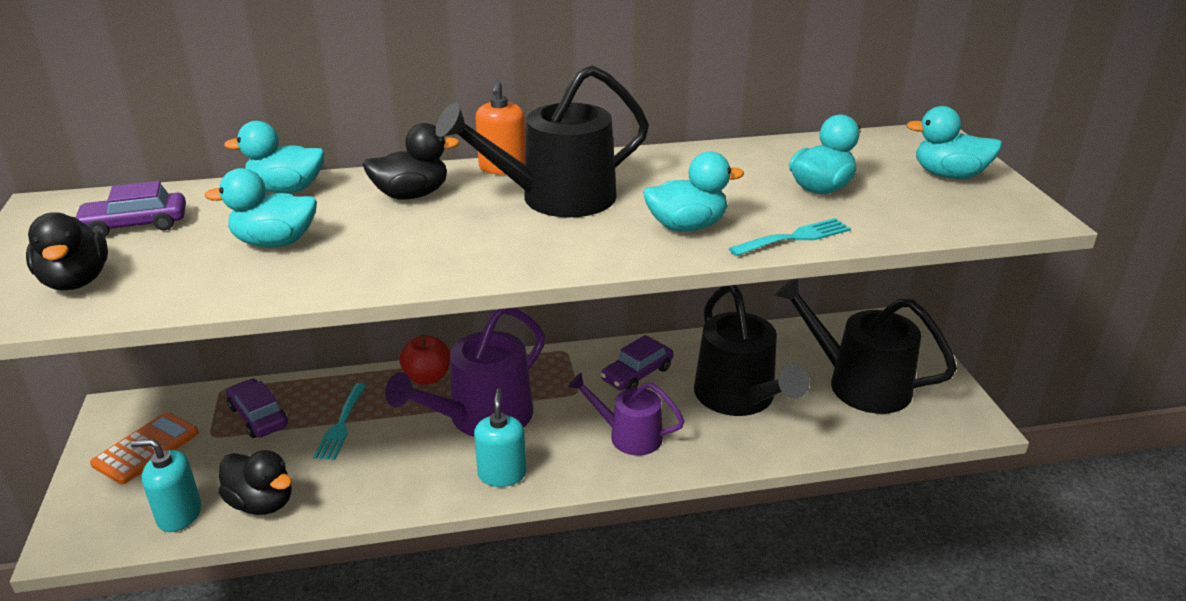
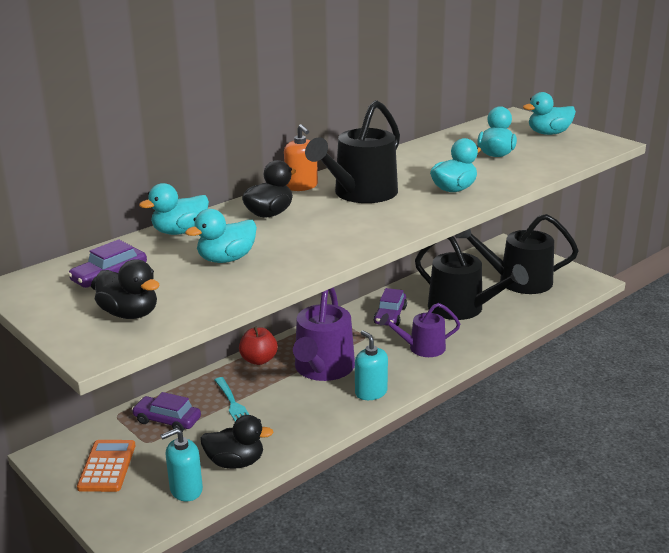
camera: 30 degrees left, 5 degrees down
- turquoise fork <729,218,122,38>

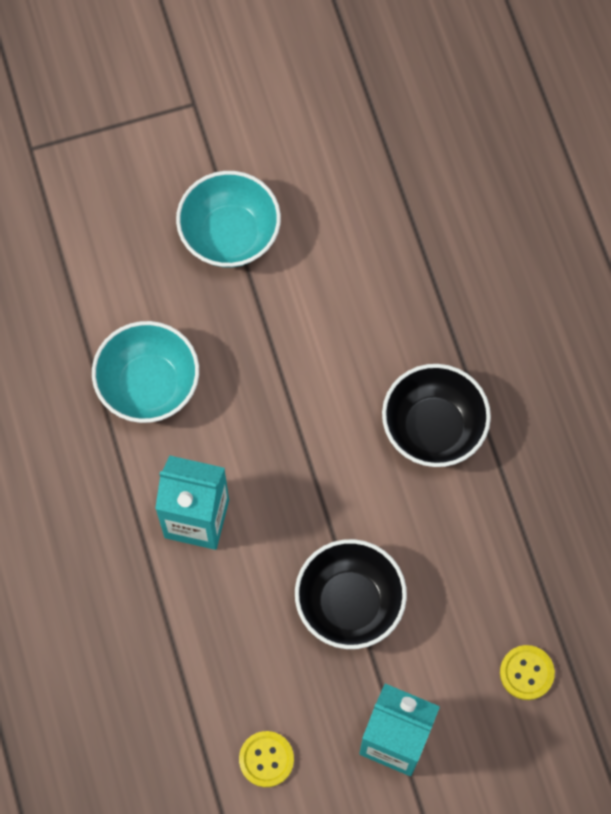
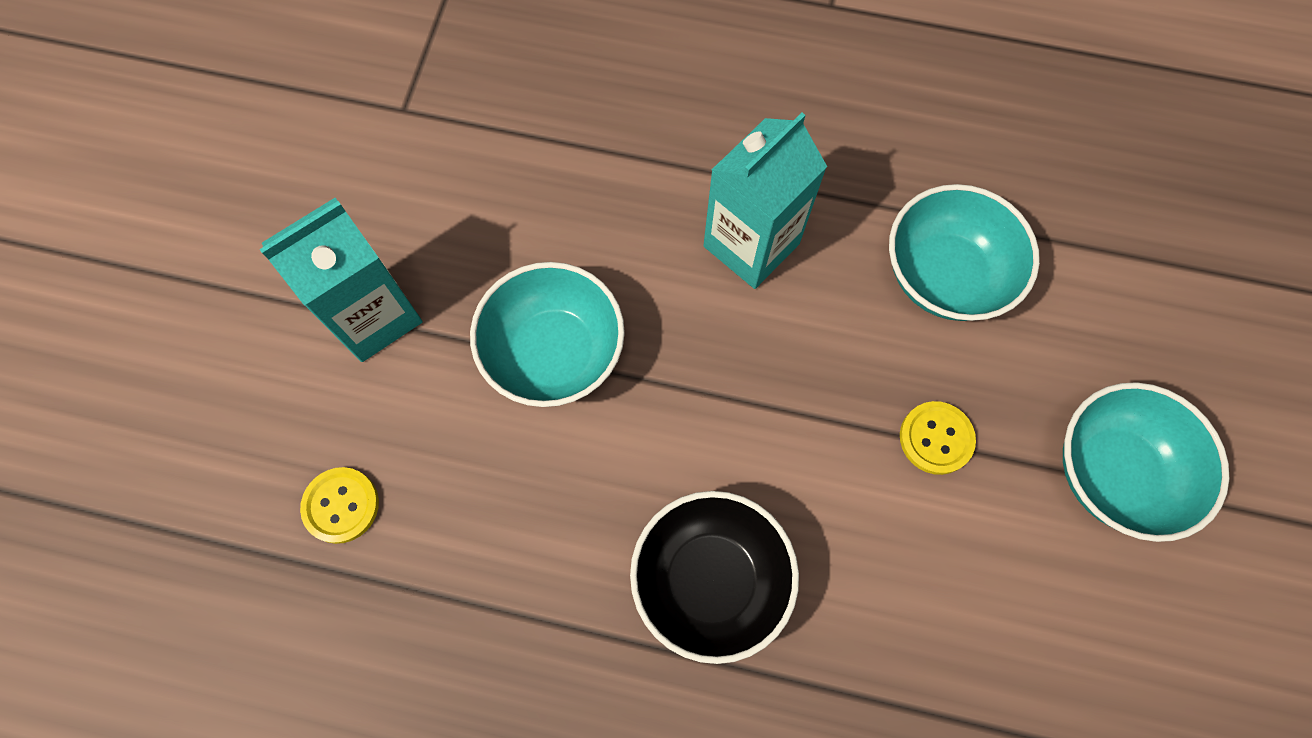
camera: 120 degrees right, 0 degrees up
~ black bowl <295,539,112,110> to turquoise bowl <470,262,155,145>
~ yellow button <239,731,55,56> to <900,401,76,74>

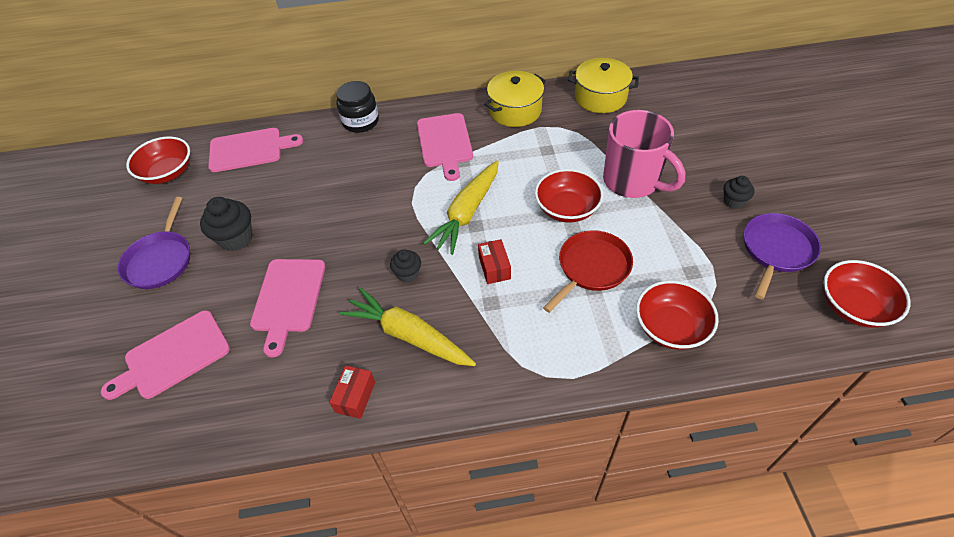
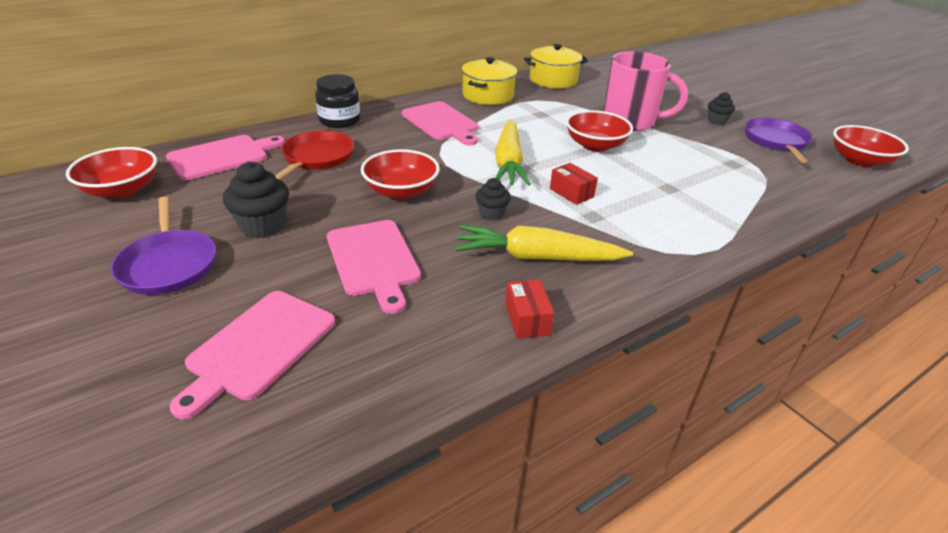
camera: 30 degrees left, 15 degrees down
~ red pan <543,230,90,83> to <275,131,79,49>
~ red bowl <636,280,83,70> to <361,149,79,51>

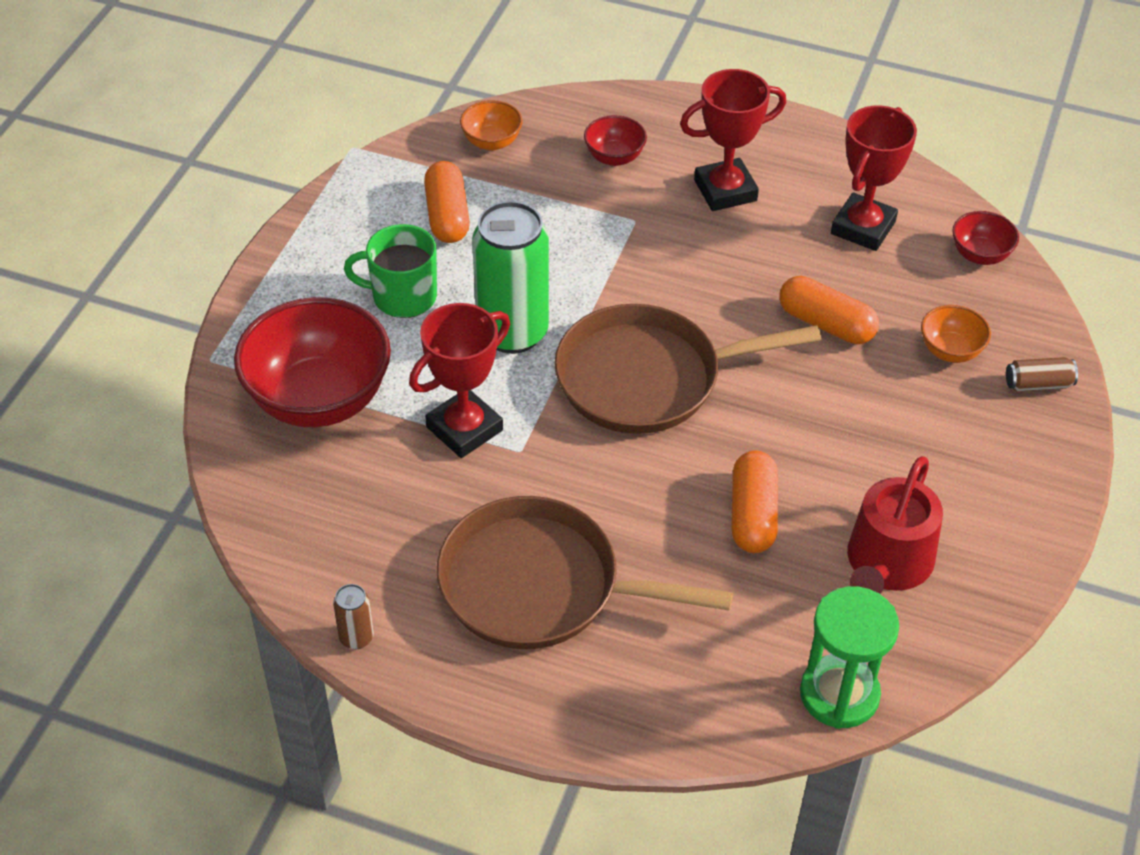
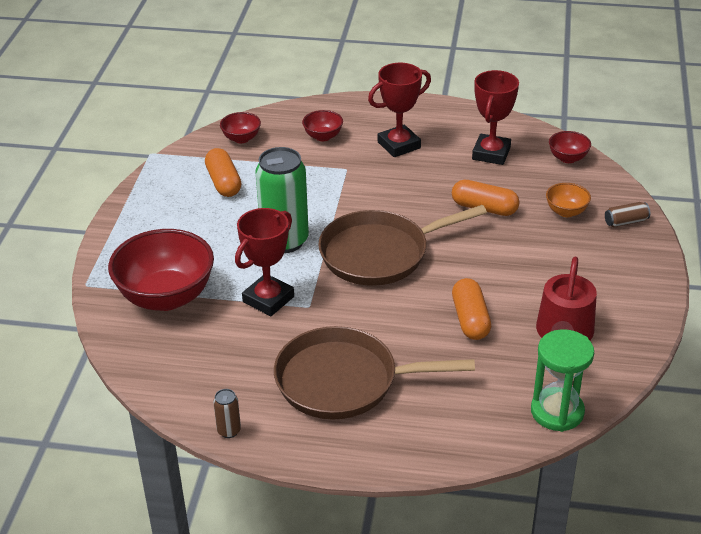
camera: 10 degrees left, 10 degrees down
~ orange bowl <460,100,62,51> to red bowl <220,112,41,31>
- green mug <344,224,93,94>

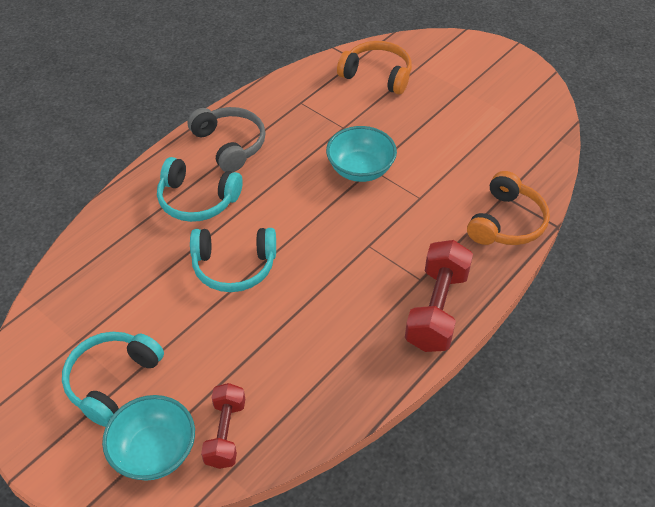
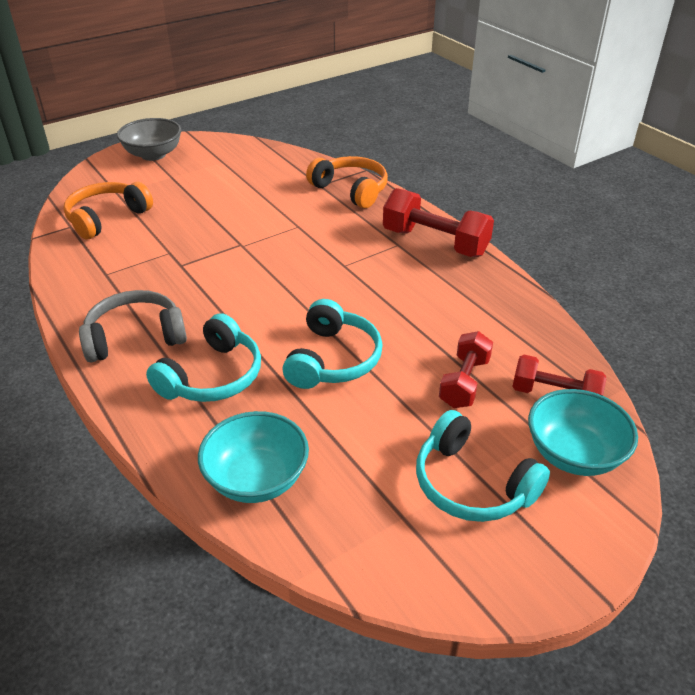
camera: 75 degrees left, 10 degrees down
~ turquoise bowl <326,126,71,56> to <198,411,111,92>
+ grey bowl <117,118,64,43>
+ red dumbbell <439,331,54,77>

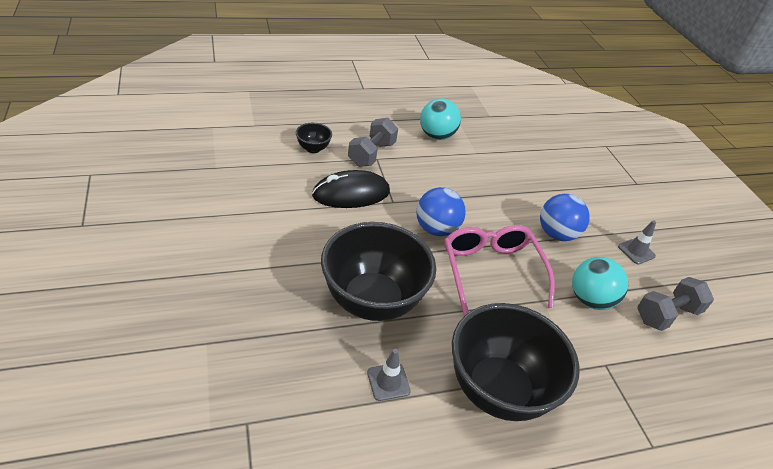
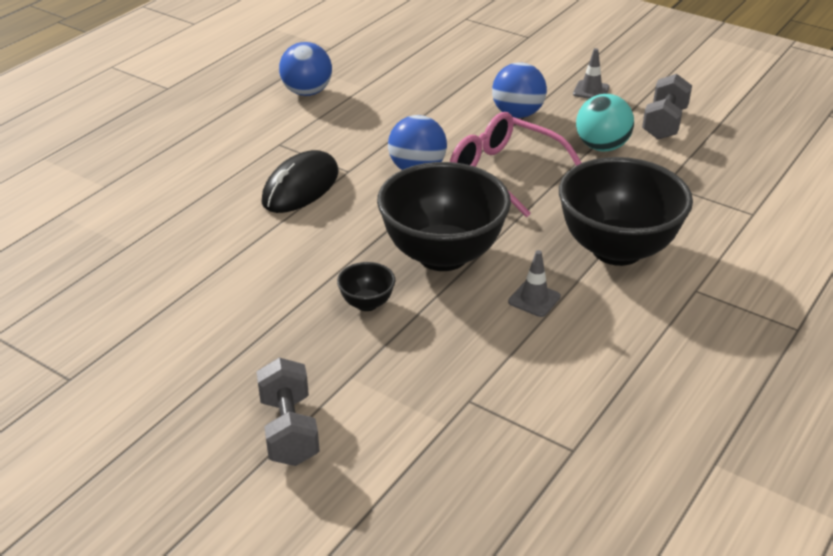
camera: 35 degrees left, 5 degrees down
~ turquoise ball <420,98,41,42> to blue ball <279,42,53,54>
~ grey dumbbell <348,118,50,49> to <256,357,64,109>
~ black bowl <296,123,36,30> to <337,262,58,49>

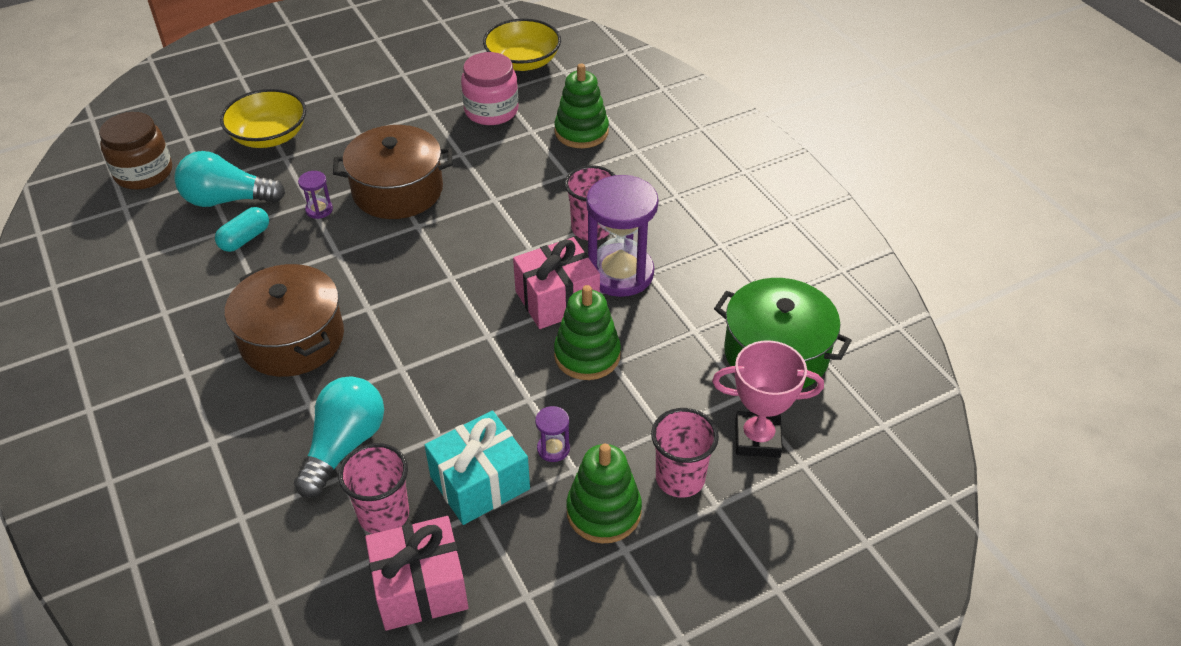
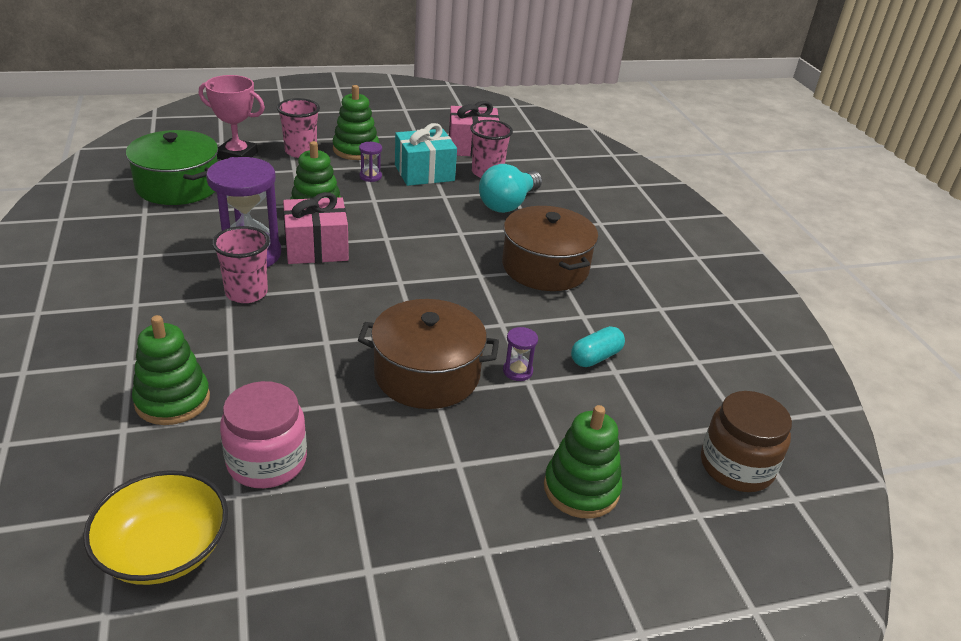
camera: 170 degrees left, 10 degrees down
~ yellow bowl <220,89,86,59> to green stacking toy <544,405,78,113>
- turquoise light bulb <174,151,111,56>

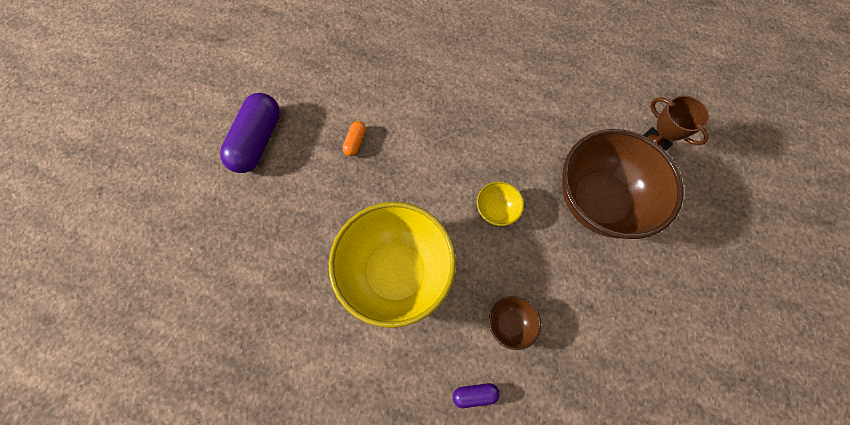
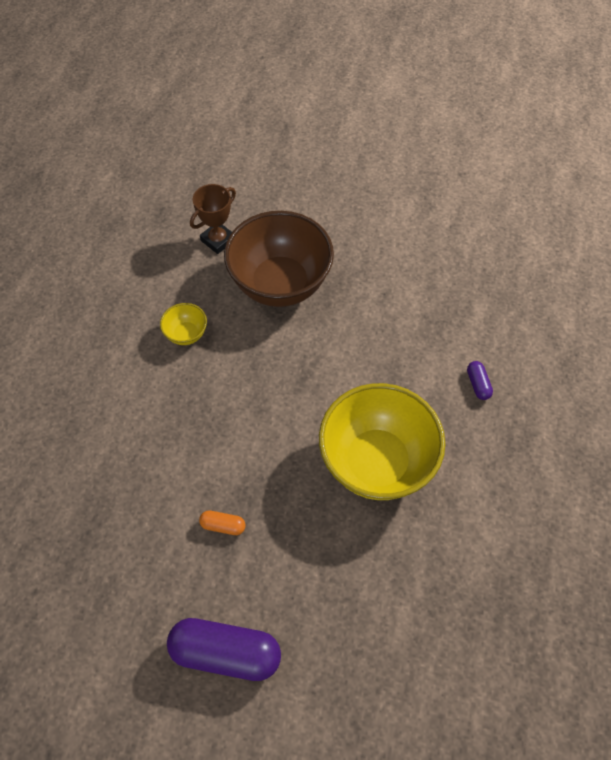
camera: 95 degrees left, 10 degrees down
~ yellow bowl <477,181,47,45> to <160,303,47,42>
- brown bowl <489,296,52,54>

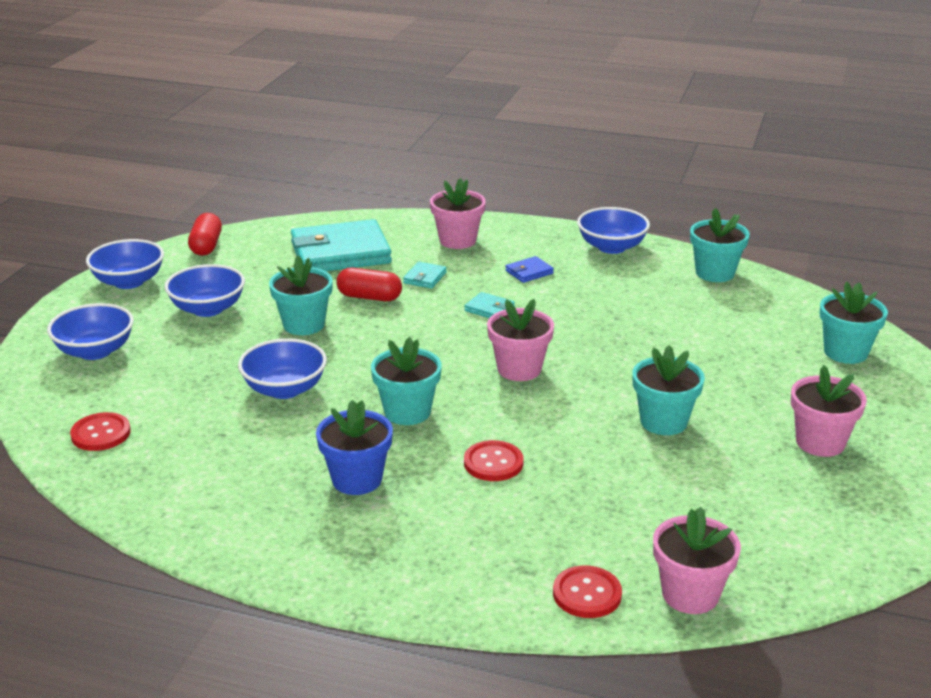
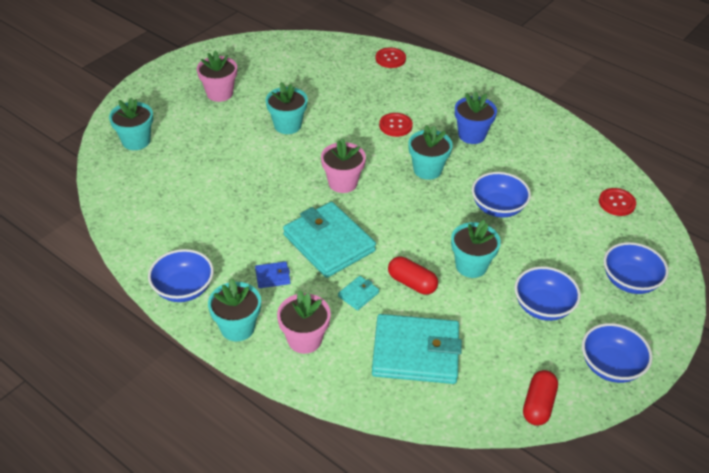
camera: 160 degrees left, 15 degrees up
~ turquoise flower pot <690,208,60,74> to <208,279,53,63>
~ turquoise wallet <464,292,51,26> = <283,202,93,76> x2.40
- pink flower pot <653,507,88,107>

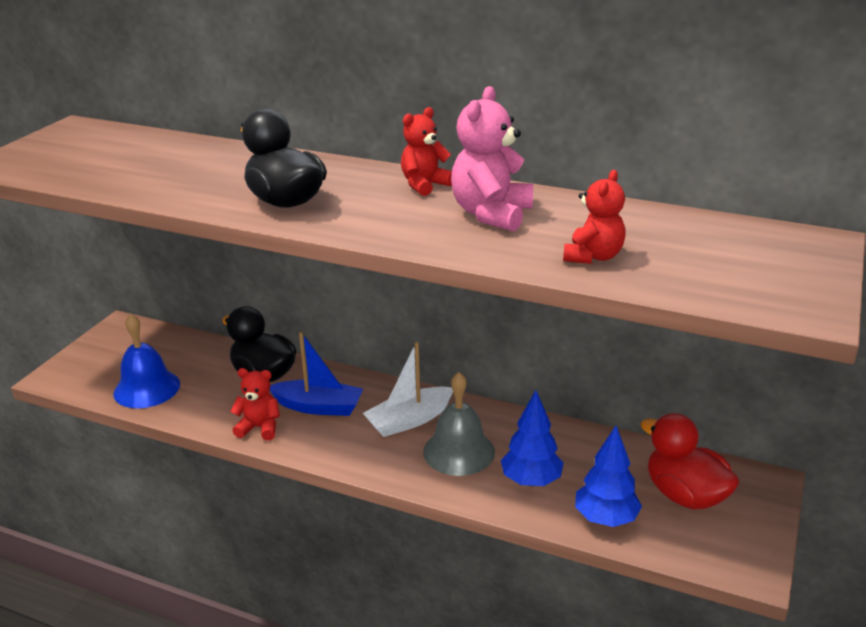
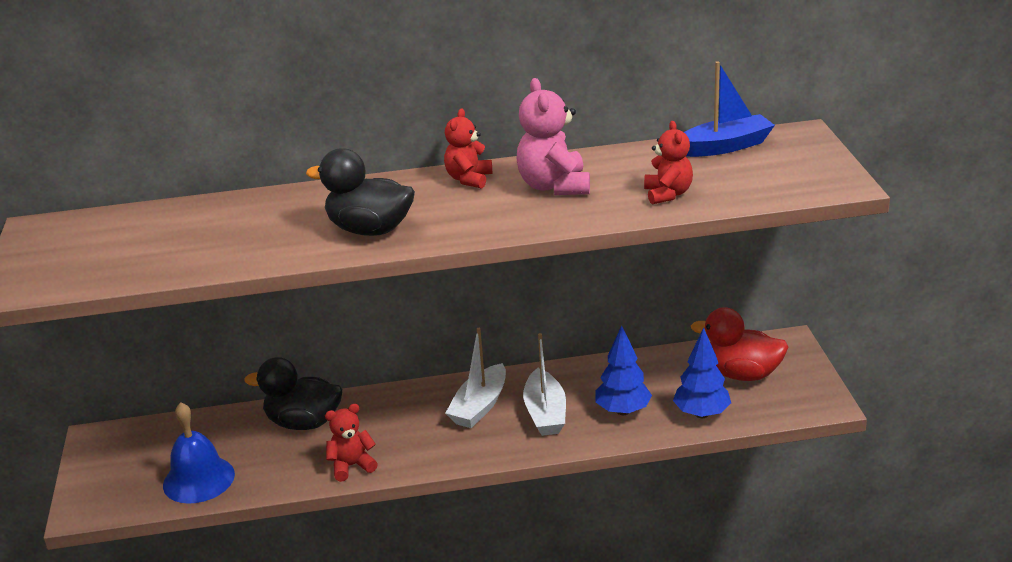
camera: 30 degrees left, 0 degrees up
~ blue boat <270,332,93,84> to <684,61,91,96>
~ grey bell <423,372,72,104> to white boat <523,333,43,103>

